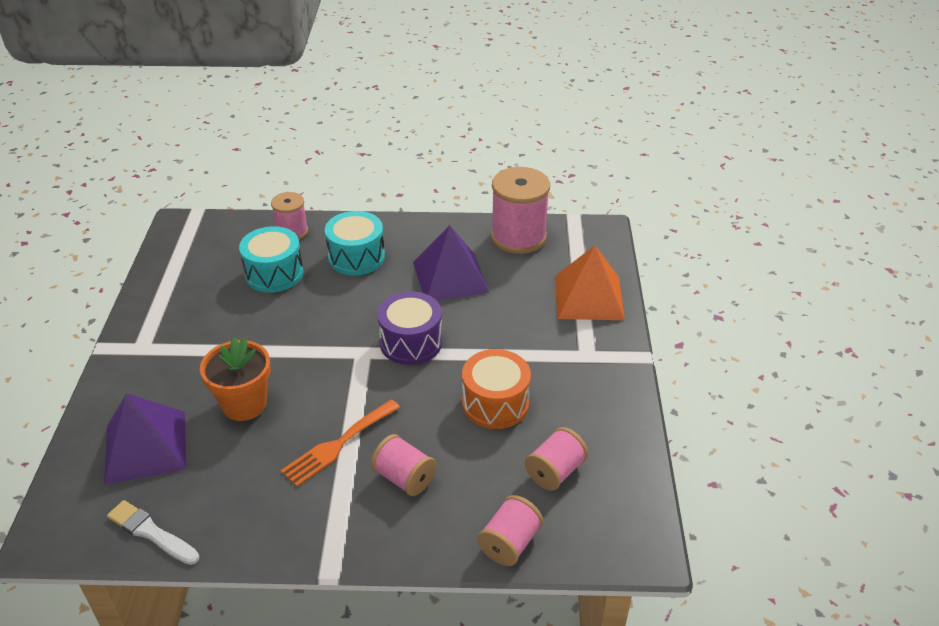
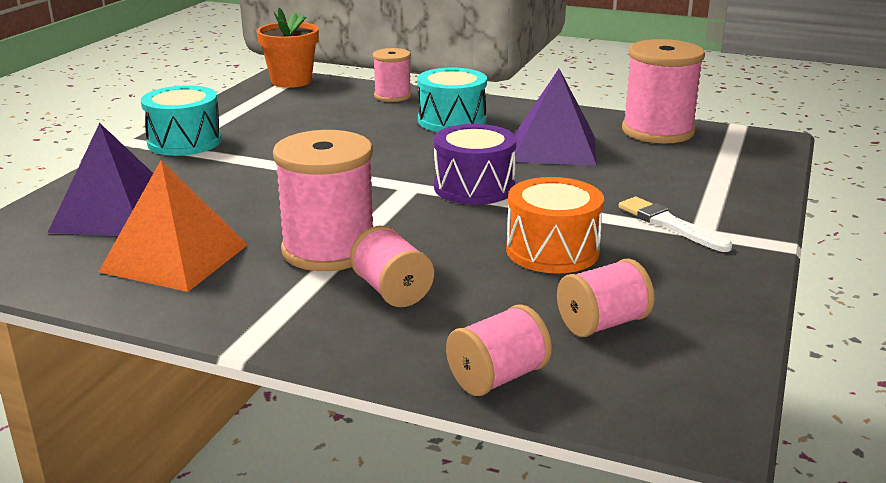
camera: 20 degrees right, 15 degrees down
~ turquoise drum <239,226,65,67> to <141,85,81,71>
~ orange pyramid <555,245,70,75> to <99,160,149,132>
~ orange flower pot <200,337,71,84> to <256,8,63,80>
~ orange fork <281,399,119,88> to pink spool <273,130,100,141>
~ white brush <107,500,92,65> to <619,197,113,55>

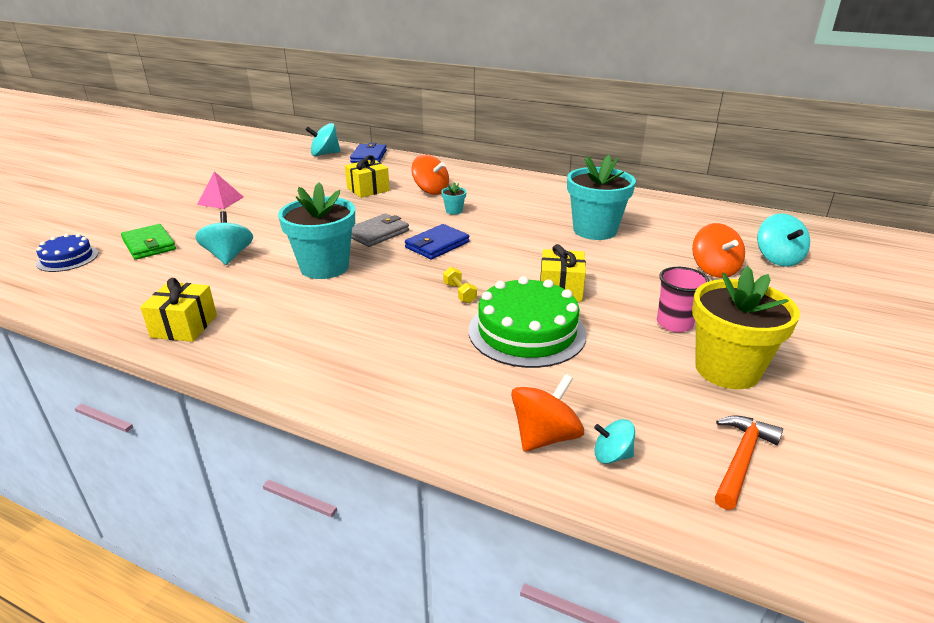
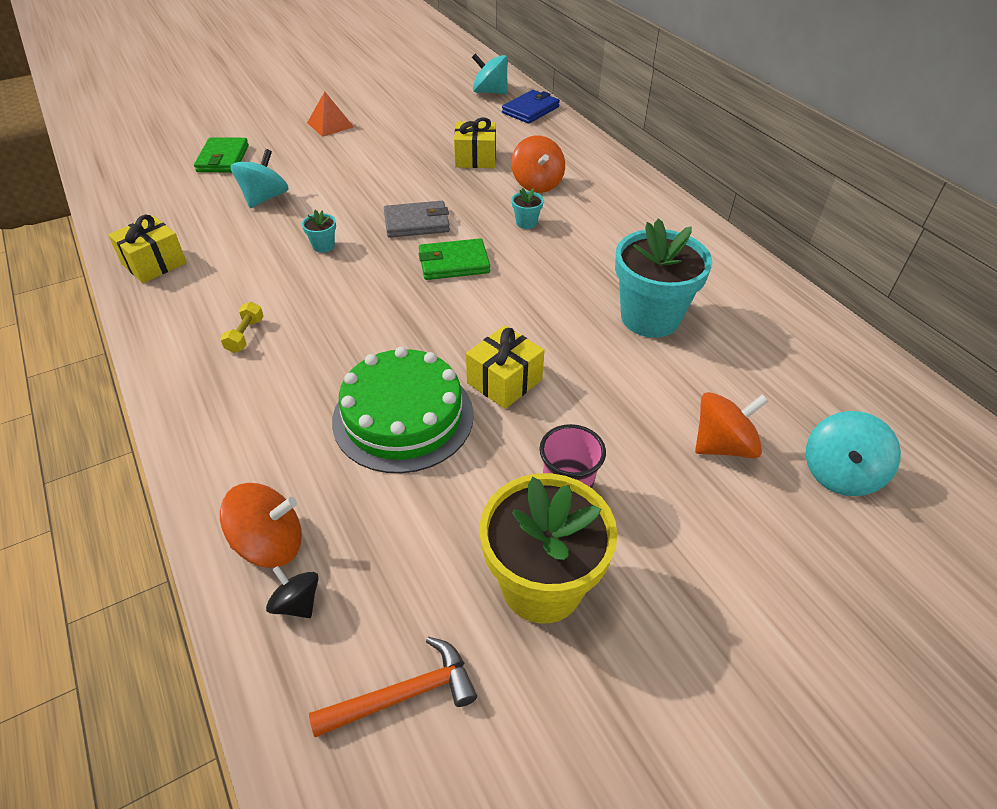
camera: 35 degrees right, 15 degrees up
~ pink pyramid <197,171,47,38> to orange pyramid <307,92,47,45>
~ turquoise flower pot <278,183,77,96> = <302,210,34,43> x0.41
~ orange spinning top <692,223,53,55> = <695,392,73,66> 135 degrees counterclockwise
~ blue wallet <405,224,65,35> to green wallet <419,238,71,42>
- blue cake <36,234,62,38>
~ yellow dumbbell <443,267,34,36> to <220,302,44,51>
~ turquoise spinning top <594,419,41,45> to black spinning top <266,566,53,52>

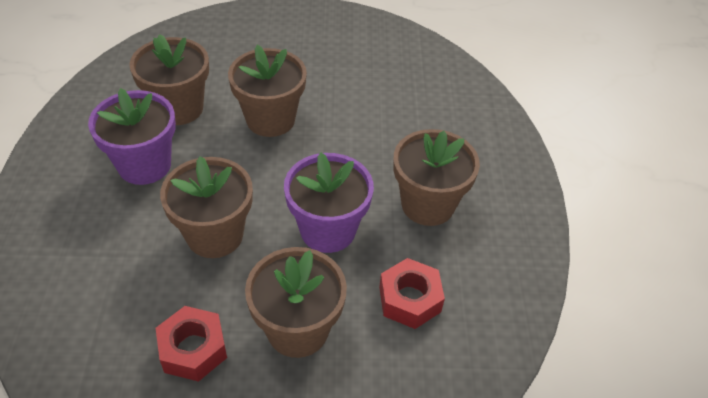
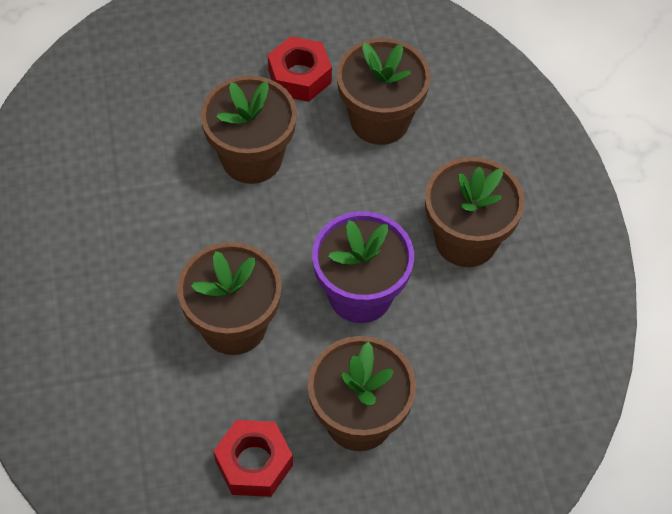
camera: 10 degrees left, 10 degrees up
~ brown flower pot <129,34,80,91> to <337,38,94,107>
- purple flower pot <88,88,88,97>
~ red nut <379,258,66,71> to <268,36,64,66>

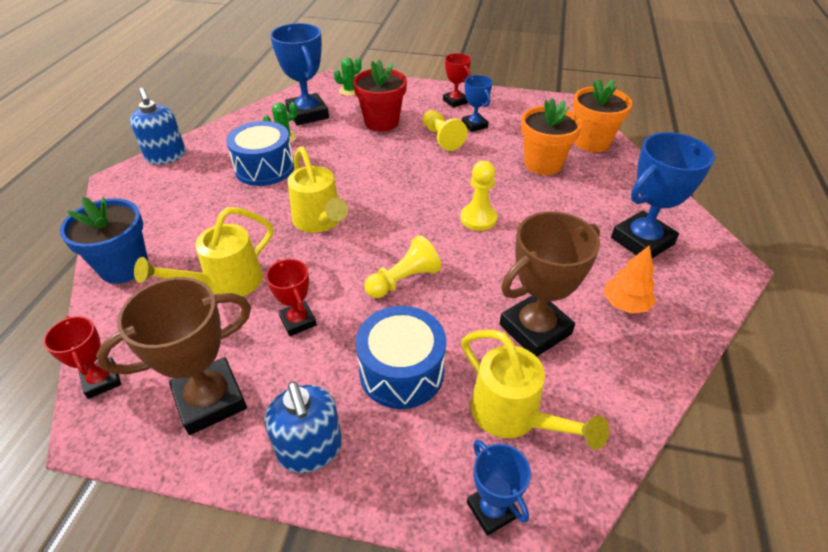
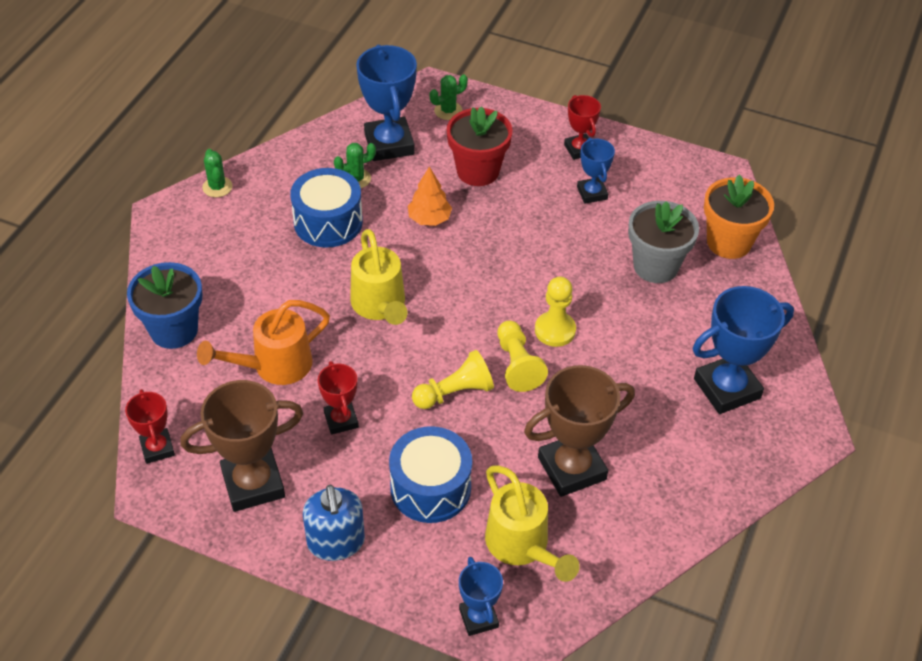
camera: 10 degrees right, 5 degrees up
~ blue soap dispenser <130,88,56,77> to green cactus <202,149,31,48>
~ orange flower pot <521,98,61,77> to grey flower pot <628,201,71,82>
~ yellow pawn <423,110,44,41> to <498,320,50,72>
~ yellow watering can <134,207,139,89> to orange watering can <197,300,133,85>
~ orange tree <604,245,52,69> to <408,166,44,60>

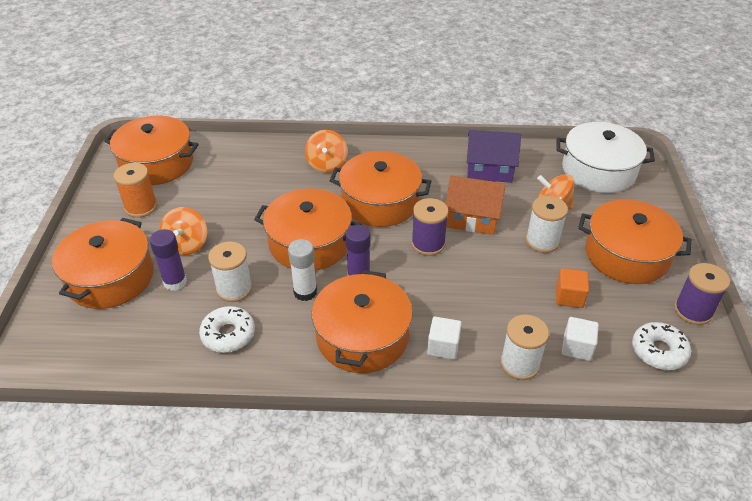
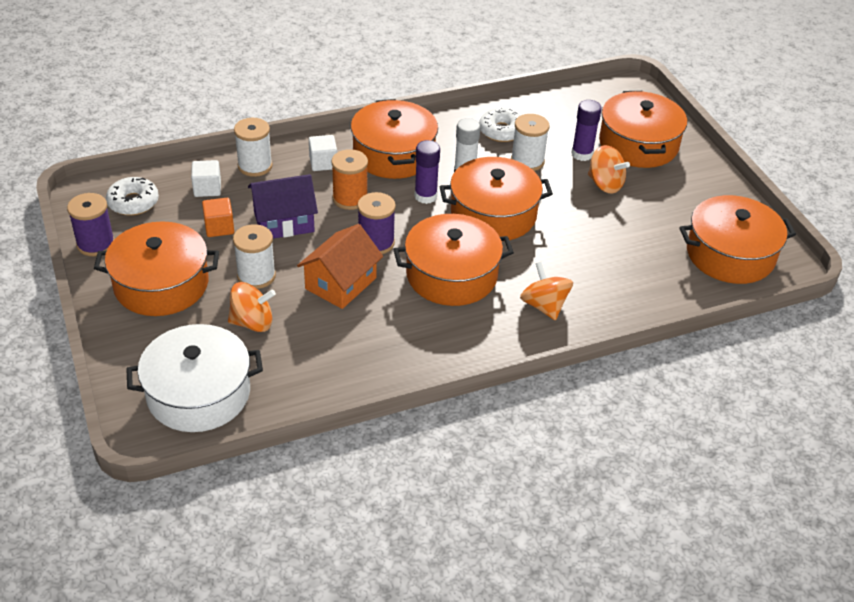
camera: 155 degrees right, 0 degrees up
~ purple house <467,130,54,53> to <248,174,70,65>
~ orange spool <114,163,43,55> to <331,149,37,61>
~ orange house <446,176,60,59> = <297,224,86,85> 45 degrees counterclockwise
~ orange spinning top <159,207,48,48> = <588,145,42,49> 150 degrees clockwise

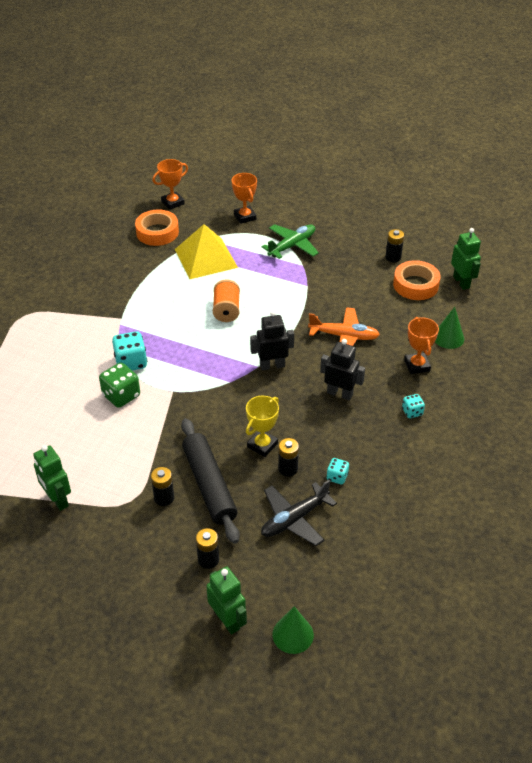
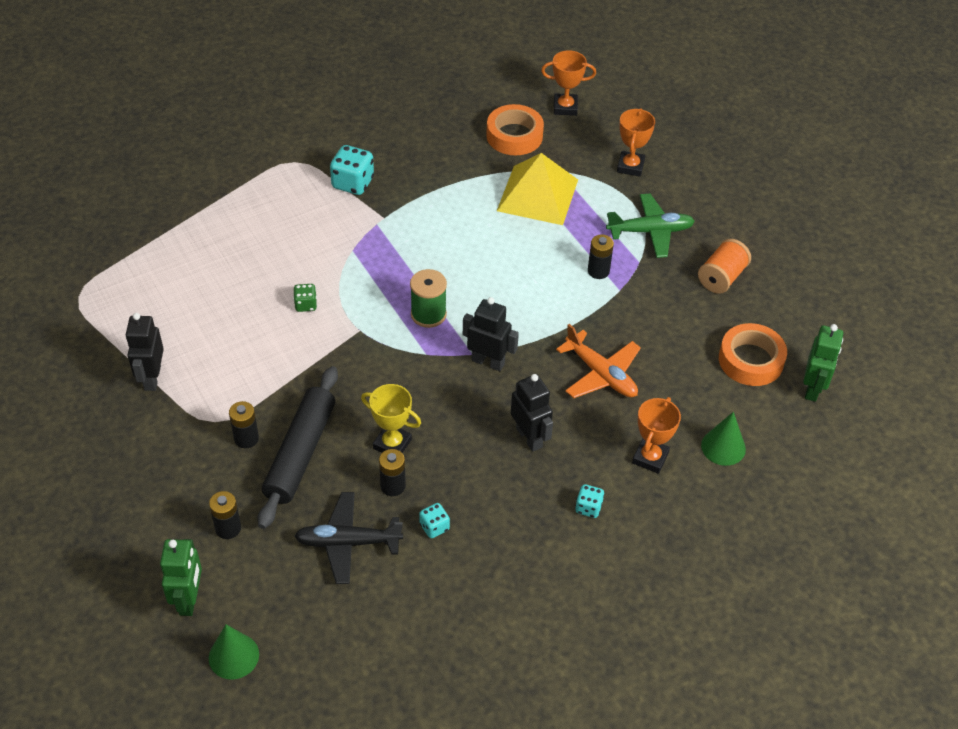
camera: 35 degrees right, 5 degrees up
~ black battery <385,229,19,34> to <588,235,26,44>
~ orange spool <213,280,27,42> to <698,239,53,55>
~ turquoise dice <112,331,35,40> to <330,145,44,50>
~ green dice <99,363,41,45> = <293,284,24,28> x0.57
~ yellow trophy <246,396,33,61> = <361,384,60,69> 45 degrees clockwise
~ green robot <33,445,38,66> to black robot <126,313,38,78>
+ green spool <410,269,37,59>

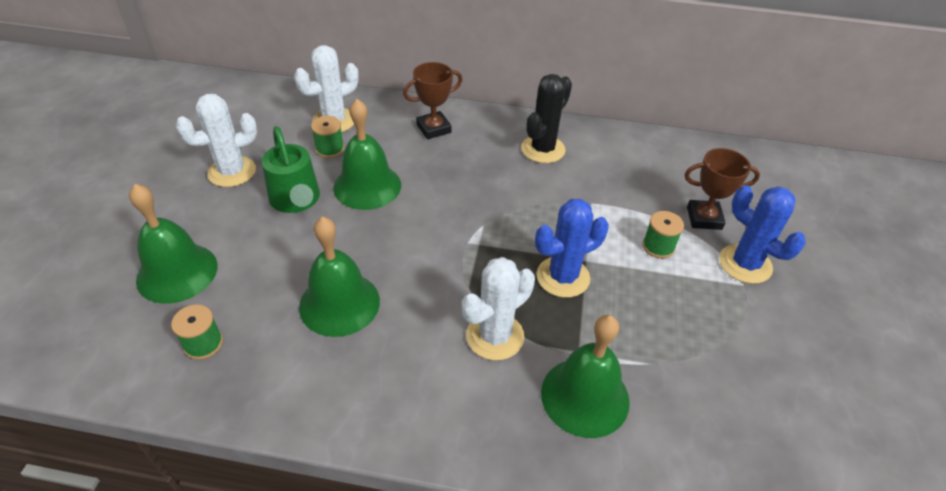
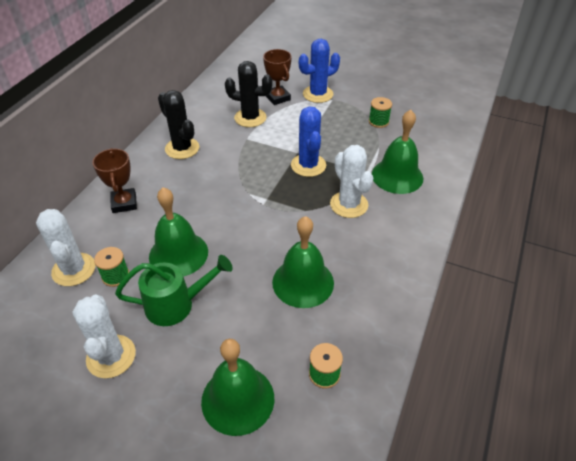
camera: 75 degrees left, 0 degrees up
~ brown trophy <685,148,75,82> = <263,49,28,56> 45 degrees counterclockwise
~ green spool <643,211,41,47> to <369,97,23,31>
+ black cactus <225,61,47,66>

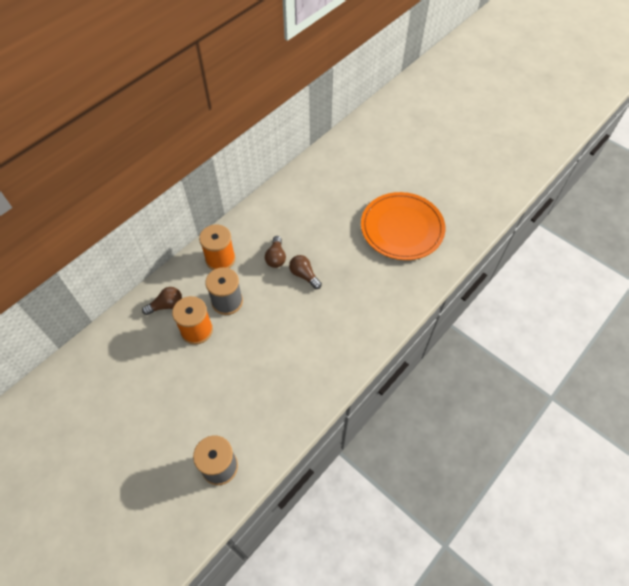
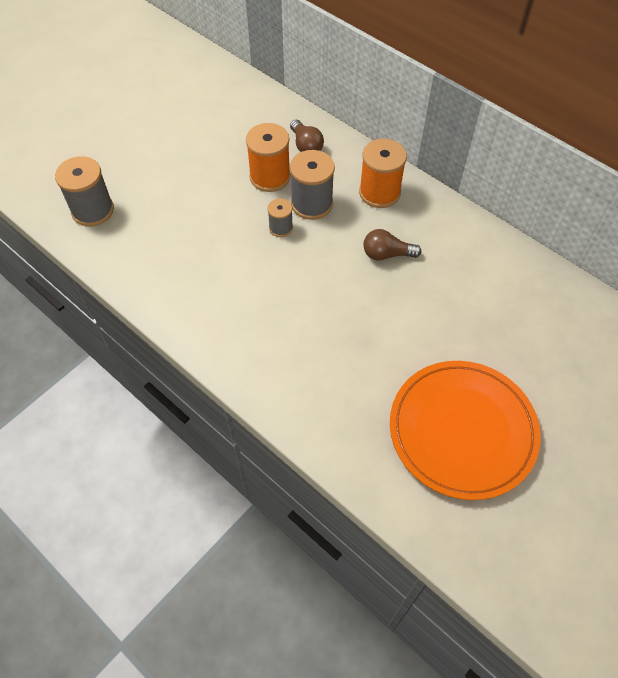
camera: 90 degrees right, 0 degrees up
- brown light bulb <289,255,33,34>
+ grey spool <267,198,26,39>

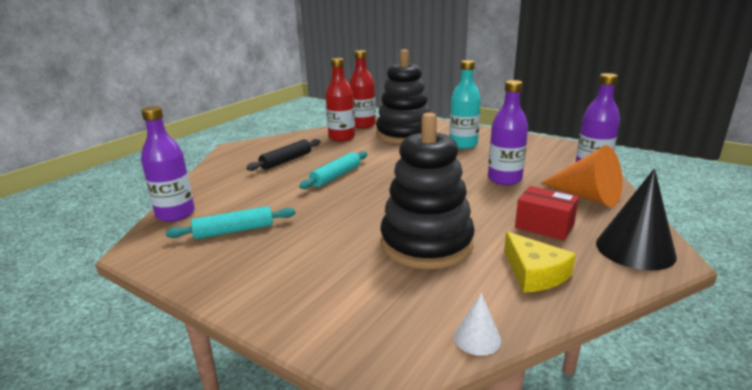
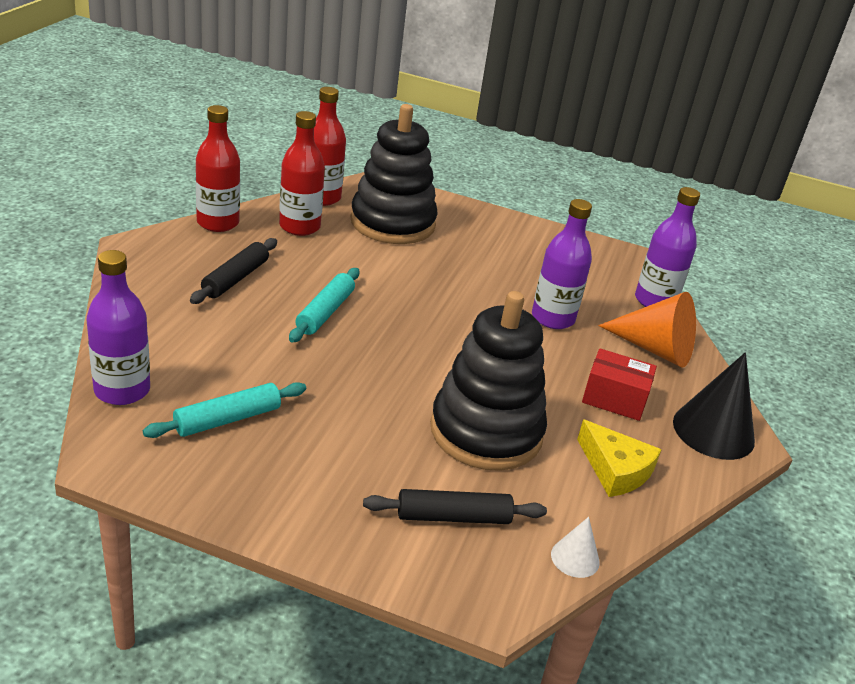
camera: 20 degrees left, 10 degrees up
- turquoise bottle <449,60,32,89>
+ red bottle <196,105,44,127>
+ black rolling pin <363,489,184,35>

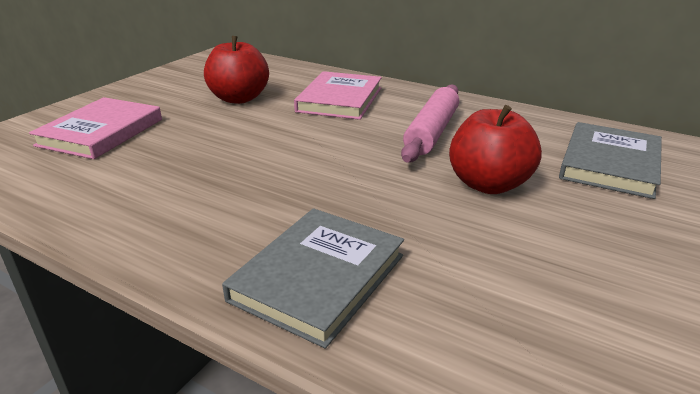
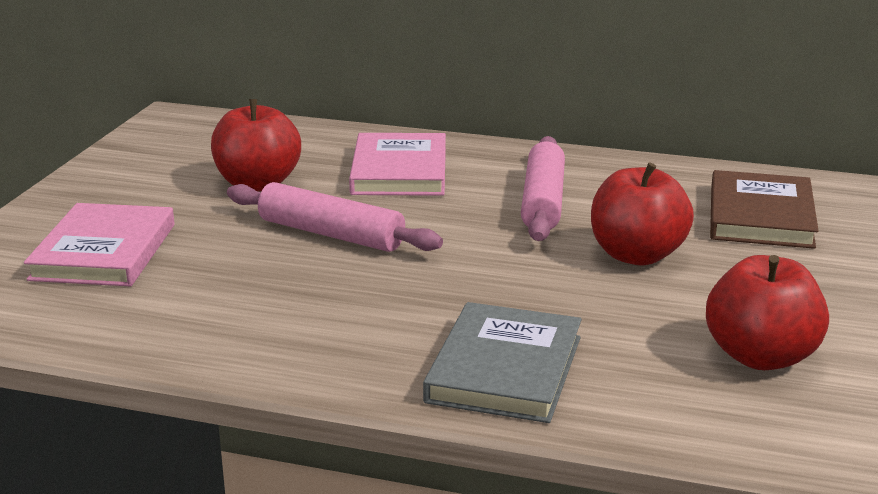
camera: 15 degrees left, 5 degrees down
~ grey book <559,122,103,77> to brown book <710,170,109,79>
+ pink rolling pin <227,182,216,70>
+ red apple <706,255,123,115>

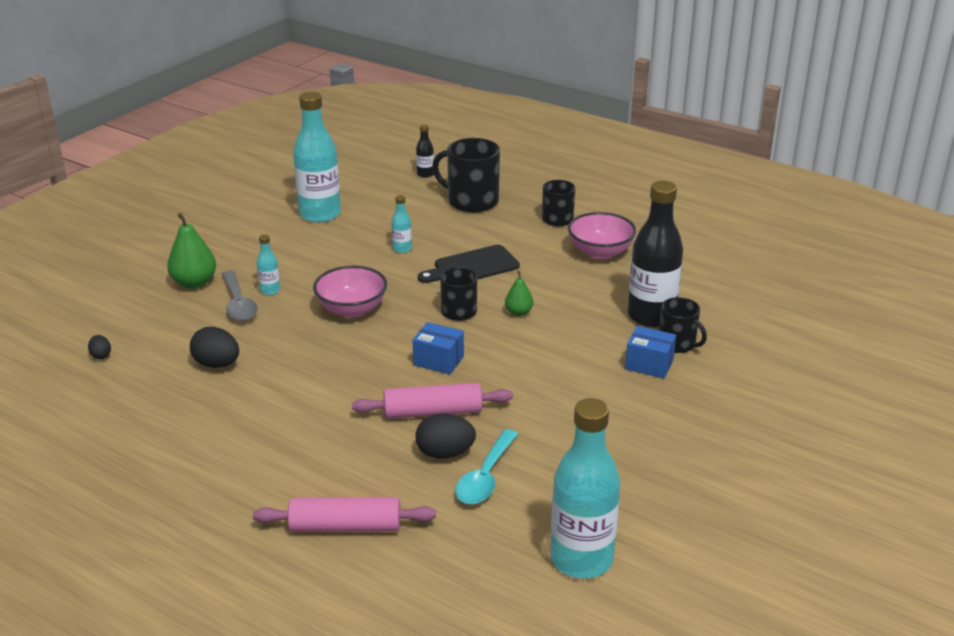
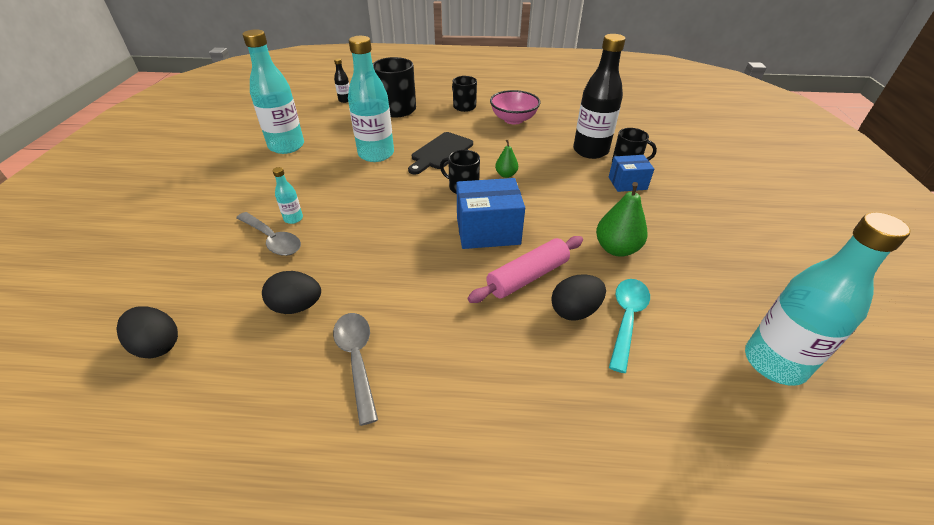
camera: 30 degrees left, 10 degrees up
~ turquoise bottle <391,195,21,58> = <348,36,46,126> x2.29
~ green pear <167,213,49,76> to <596,182,51,75>
- pink bowl <313,266,74,52>
~ blue box <413,322,51,53> = <456,178,69,71> x1.64
~ black egg <88,335,23,24> = <116,306,62,53> x1.86
~ turquoise spoon <455,429,63,75> = <609,279,41,94> 150 degrees counterclockwise
- pink rolling pin <253,497,183,35>
+ grey spoon <333,313,45,113>

